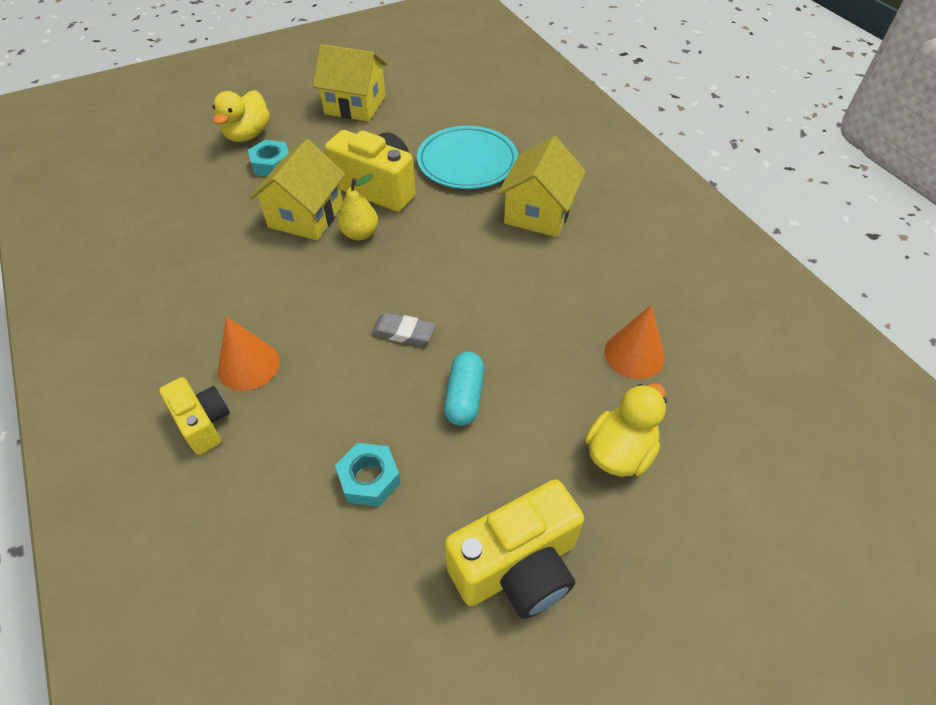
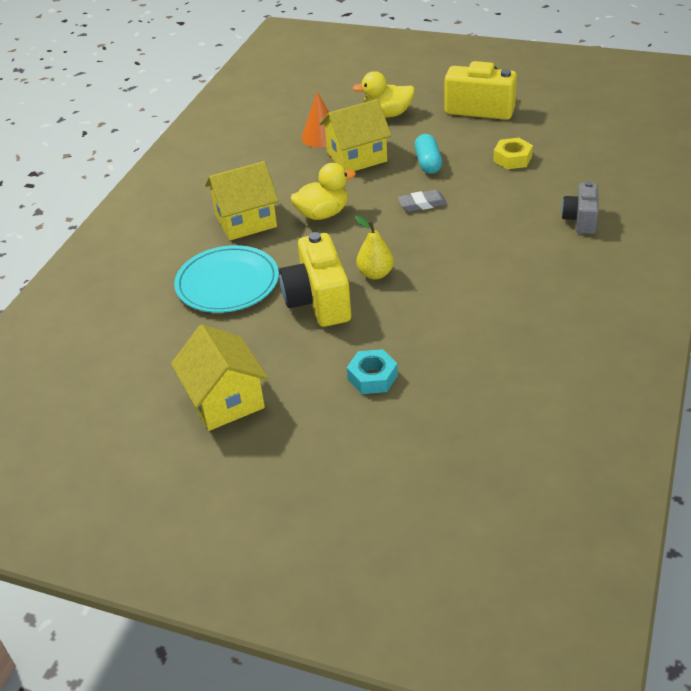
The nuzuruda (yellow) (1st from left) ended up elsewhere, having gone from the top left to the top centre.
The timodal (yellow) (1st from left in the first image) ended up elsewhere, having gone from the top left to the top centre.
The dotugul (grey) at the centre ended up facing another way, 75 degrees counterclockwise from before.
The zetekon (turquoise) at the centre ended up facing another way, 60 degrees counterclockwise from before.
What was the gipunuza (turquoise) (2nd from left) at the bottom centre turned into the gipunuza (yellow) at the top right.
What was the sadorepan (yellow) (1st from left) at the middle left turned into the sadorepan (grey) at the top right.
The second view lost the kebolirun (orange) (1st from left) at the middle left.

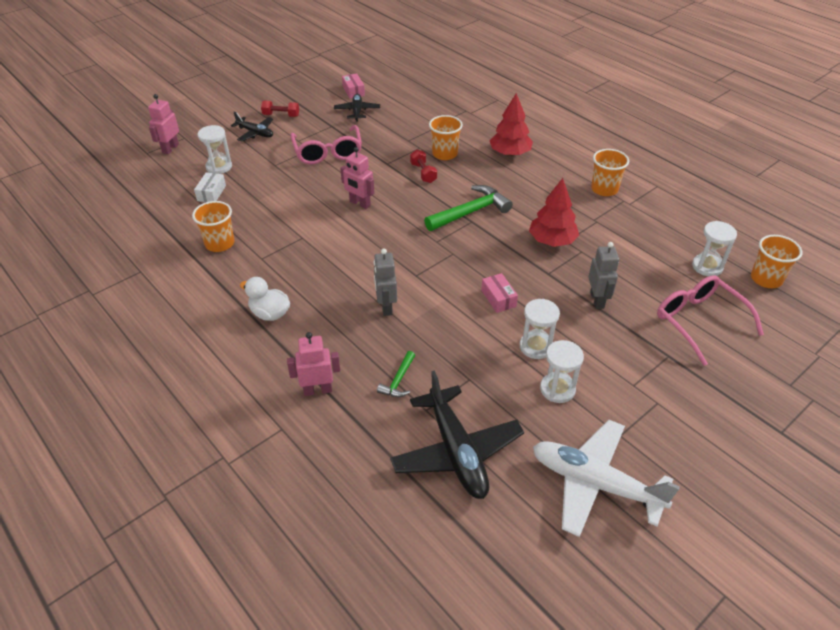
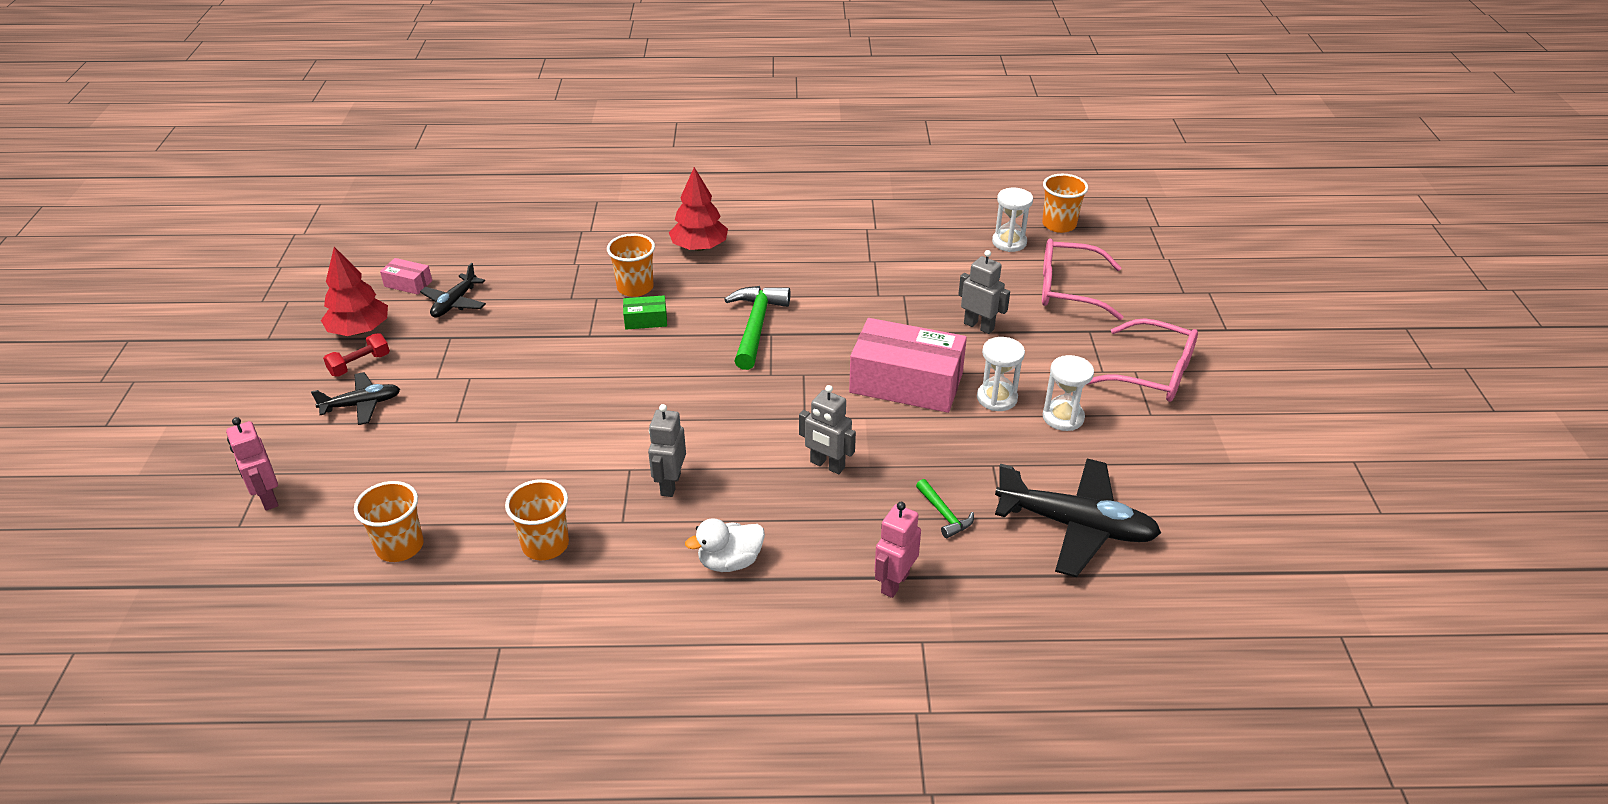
The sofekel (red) (2nd from left in the first image) ended up elsewhere, having gone from the centre to the middle left.
The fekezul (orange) (3rd from left in the first image) ended up elsewhere, having gone from the top right to the middle left.
The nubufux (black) (2nd from left) at the top centre ended up facing another way, 105 degrees counterclockwise from before.
Where the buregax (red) (2nd from left) stood at the top centre, the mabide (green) came to stand at the centre.
The second view gained the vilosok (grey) (1st from left) at the centre.
The size of the mabide (pink) (2nd from left) at the centre changed by a factor of 2.29.
The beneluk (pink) (1st from left in the first image) ended up elsewhere, having gone from the top centre to the middle right.
The second view lost the mabide (white) at the top left.
The second view lost the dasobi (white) (1st from left) at the top left.
The second view lost the vilosok (pink) (3rd from left) at the top centre.
The second view lost the nubufux (white) at the bottom right.

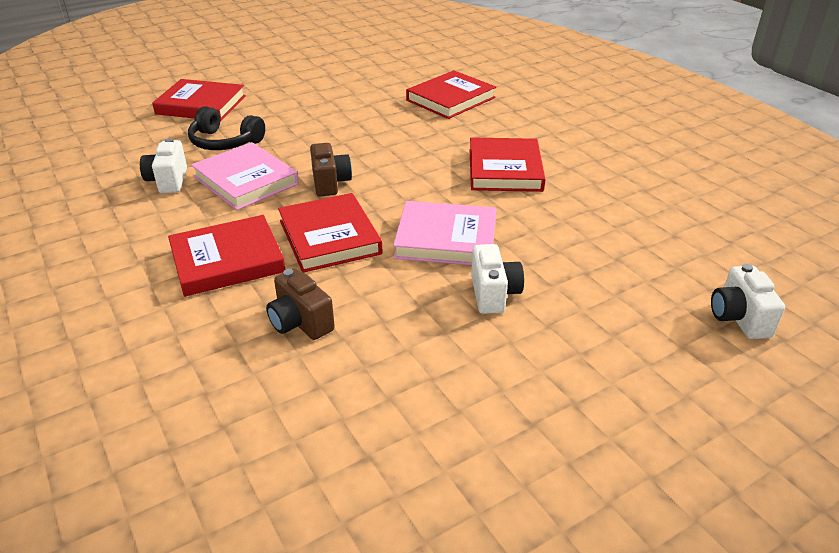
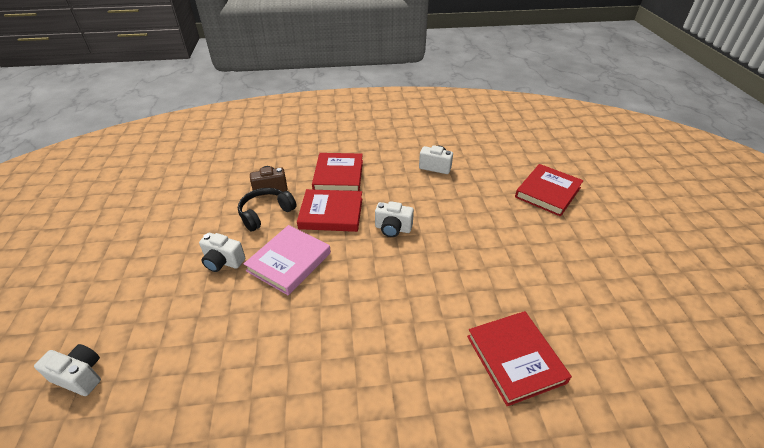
The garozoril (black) ended up elsewhere, having gone from the top left to the centre.
What was the sadorepan (brown) (2nd from left) at the top centre turned into the sadorepan (white) (3rd from left) at the centre.
The second view lost the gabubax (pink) (1st from left) at the top left.
The second view lost the gabubax (red) (5th from left) at the top centre.

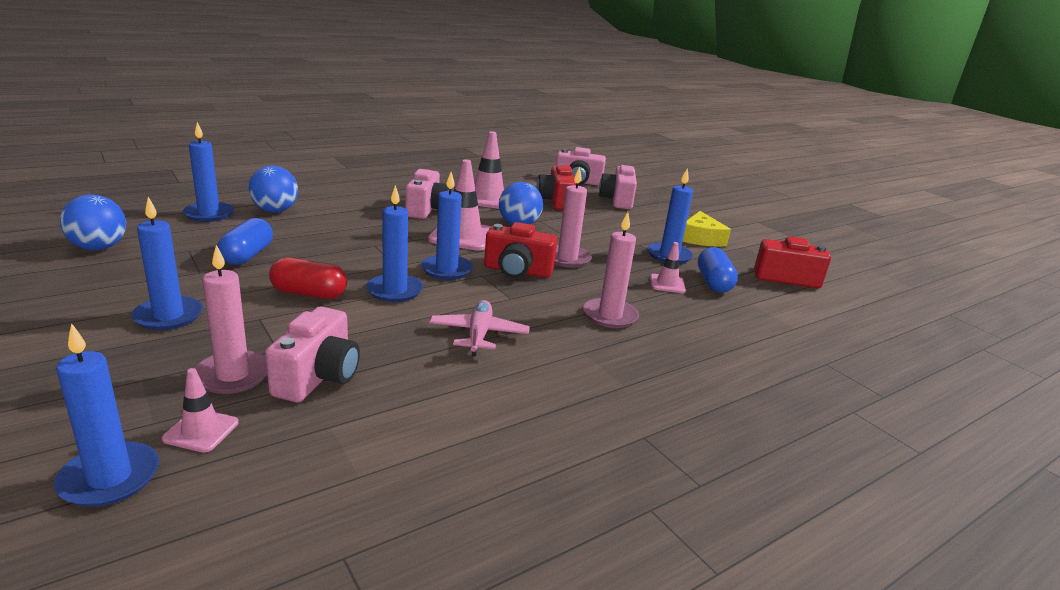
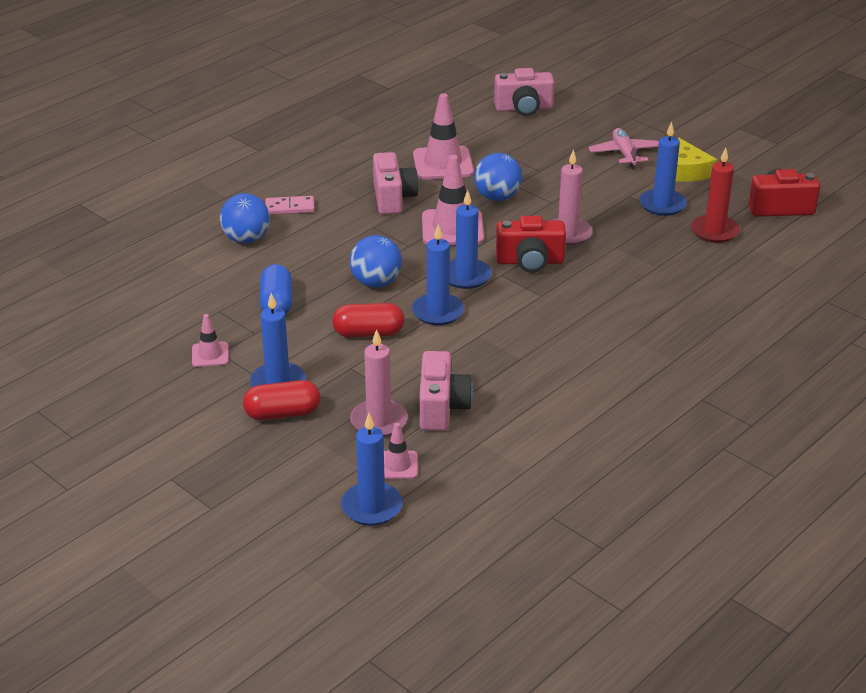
The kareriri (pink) (4th from left in the first image) ended up elsewhere, having gone from the centre to the middle left.
The second view gained the zetekon (red) (1st from left) at the middle left.
The second view gained the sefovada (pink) at the top centre.
The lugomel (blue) (1st from left in the first image) ended up elsewhere, having gone from the middle left to the centre.
The nubufux (pink) ended up elsewhere, having gone from the centre to the top right.
Where the zetekon (blue) (2nd from left) stood at the middle right, the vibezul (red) came to stand at the top right.
The second view lost the vibezul (blue) (3rd from left) at the top left.
The second view lost the sadorepan (red) (2nd from left) at the top centre.
The second view lost the vibezul (pink) (3rd from left) at the centre.
The second view lost the sadorepan (pink) (4th from left) at the top centre.

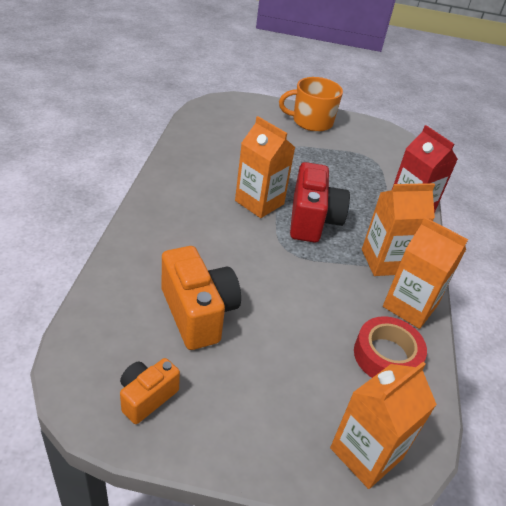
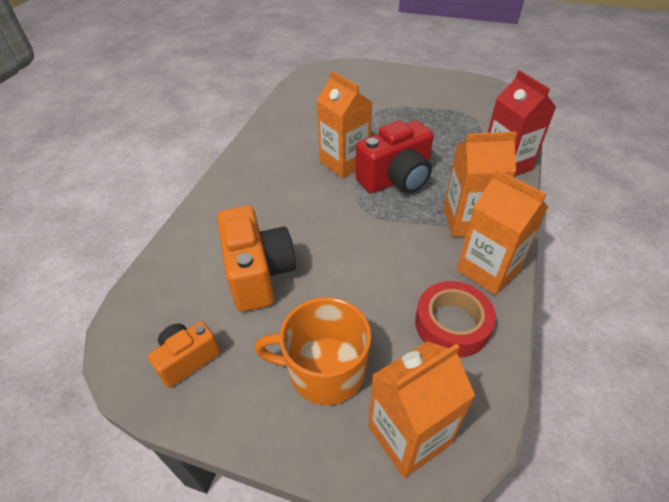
The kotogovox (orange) ended up elsewhere, having gone from the top centre to the bottom centre.
The sadorepan (red) at the centre ended up facing another way, 45 degrees clockwise from before.

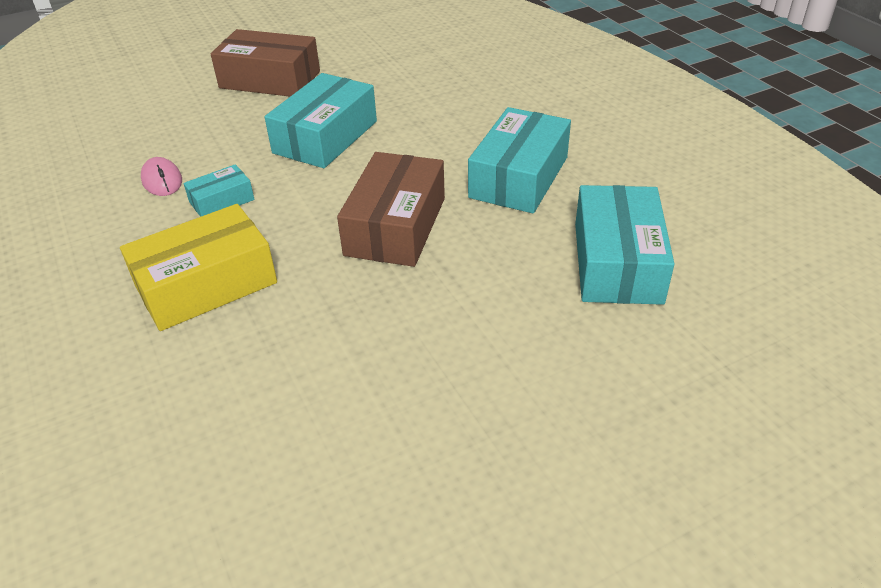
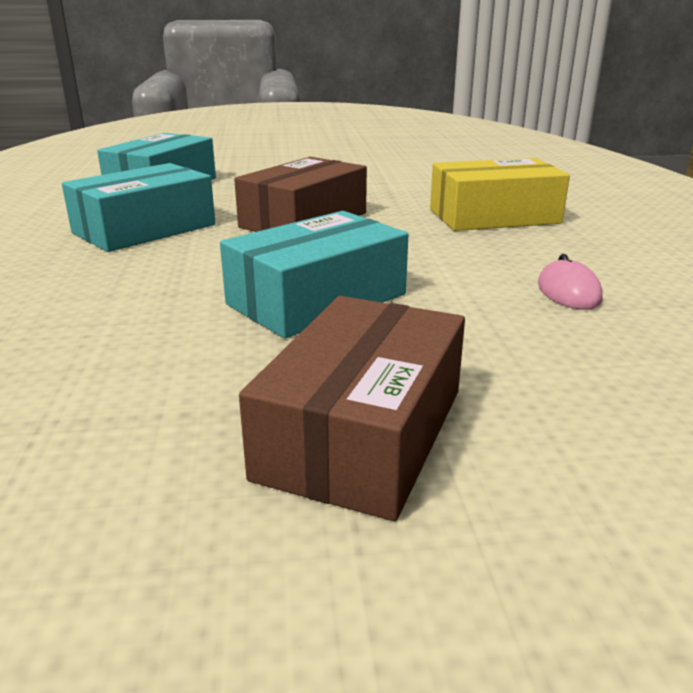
The mabide (brown) (1st from left in the first image) at the top left ended up facing another way, 75 degrees clockwise from before.
The second view lost the mabide (turquoise) (1st from left) at the top left.

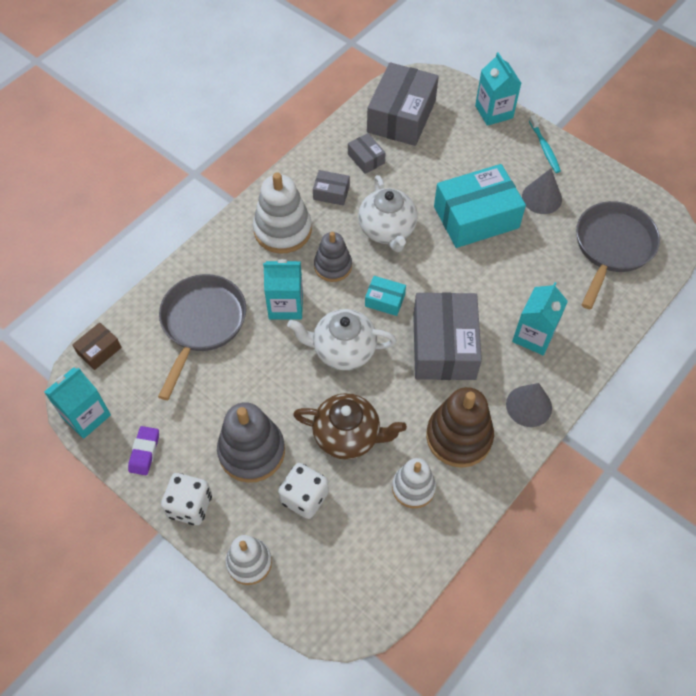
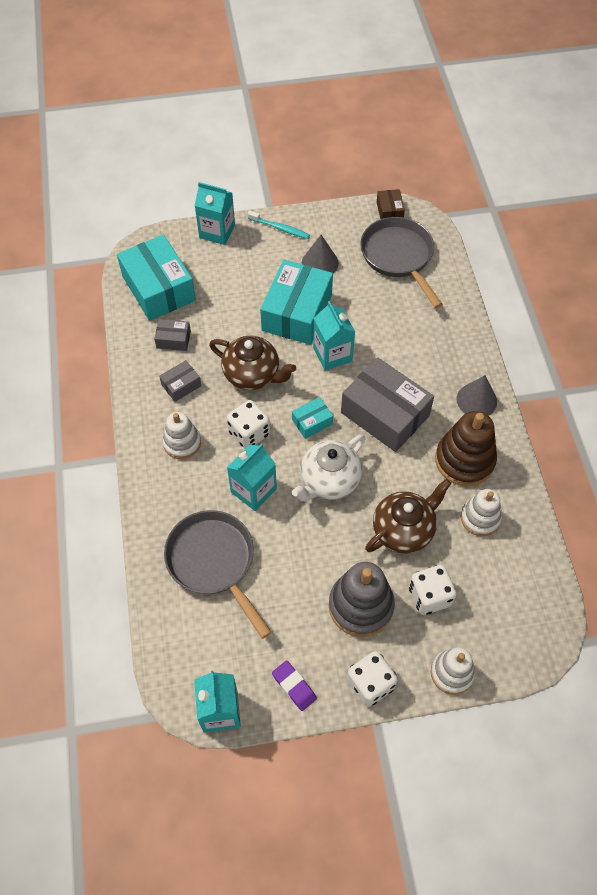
What was the mabide (grey) (3rd from left) at the top centre turned into the mabide (turquoise) (1st from left) at the top left.
The size of the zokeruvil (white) (2nd from left in the first image) at the top centre changed by a factor of 0.64.
What was the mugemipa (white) (2nd from left) at the top centre turned into the mugemipa (brown) (1st from left) at the centre.
Where the zokeruvil (grey) (2nd from left) stood at the centre, the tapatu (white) (1st from left) came to stand at the centre.
The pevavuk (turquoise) (4th from left) ended up elsewhere, having gone from the middle right to the centre.
The mabide (brown) ended up elsewhere, having gone from the middle left to the top centre.

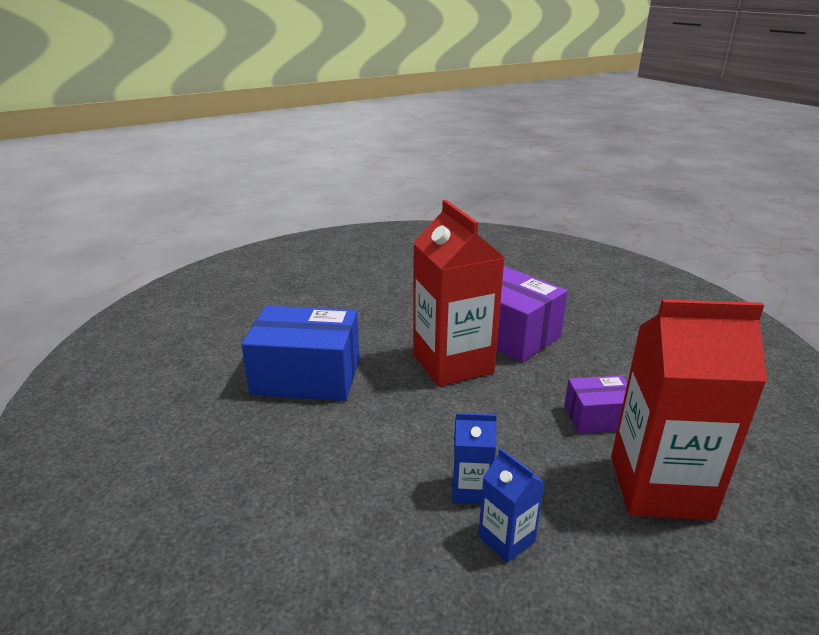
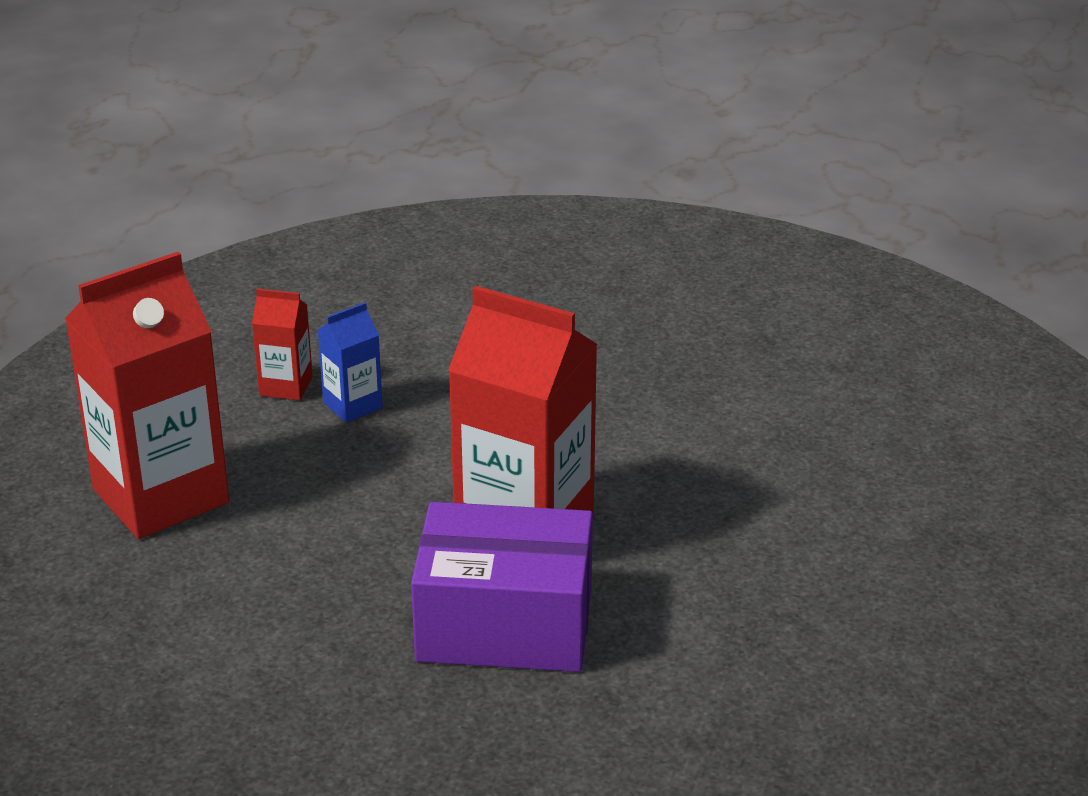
What was the pevavuk (blue) (2nd from left) at the bottom centre turned into the pevavuk (red) (2nd from left) at the middle left.
The second view lost the mabide (blue) at the centre.
The second view lost the mabide (purple) (2nd from left) at the middle right.

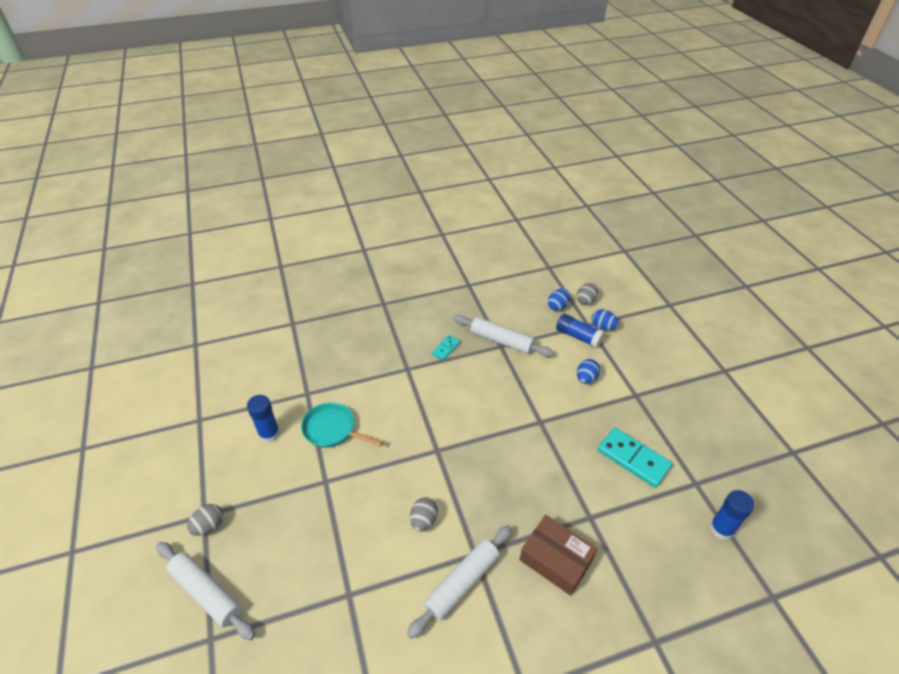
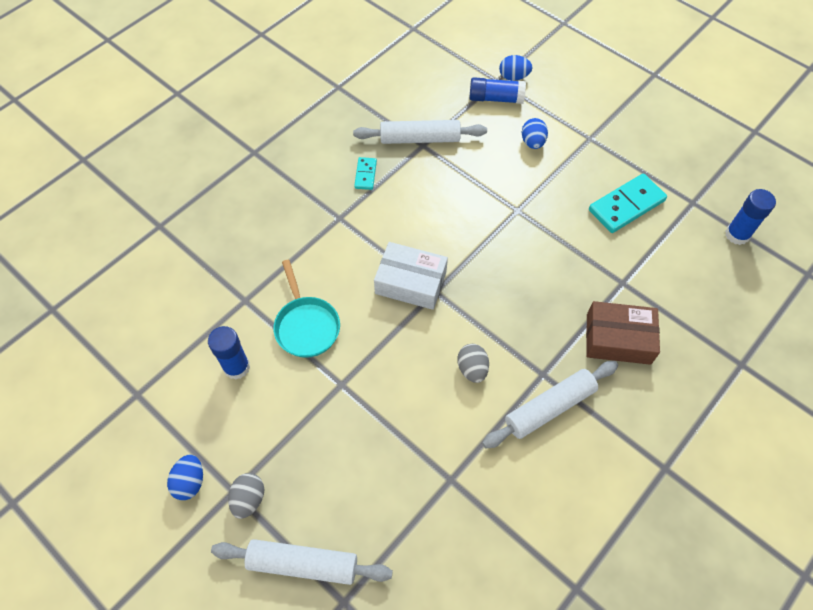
The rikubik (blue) (1st from left) ended up elsewhere, having gone from the centre to the bottom left.
The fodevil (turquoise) at the centre ended up facing another way, 105 degrees counterclockwise from before.
The second view gained the mabide (white) at the centre.
The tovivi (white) (2nd from left in the first image) at the bottom centre ended up facing another way, 45 degrees clockwise from before.
The sefovada (turquoise) (2nd from left) at the bottom right ended up facing another way, 45 degrees counterclockwise from before.
The second view lost the rikubik (grey) (3rd from left) at the centre.

